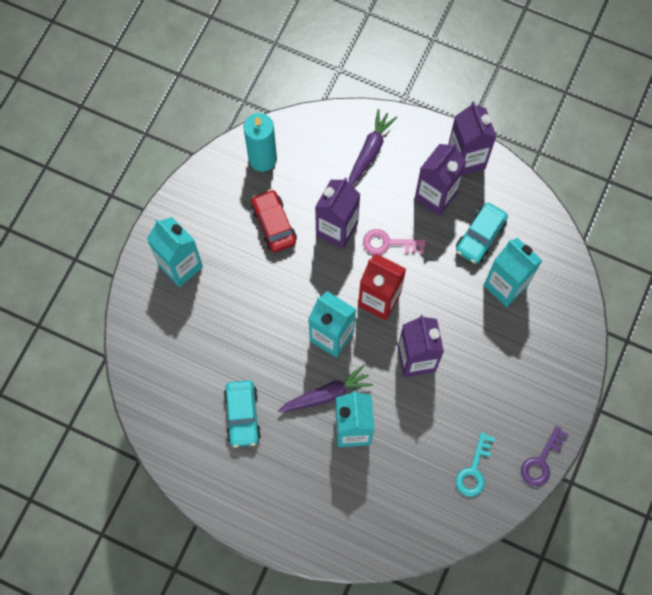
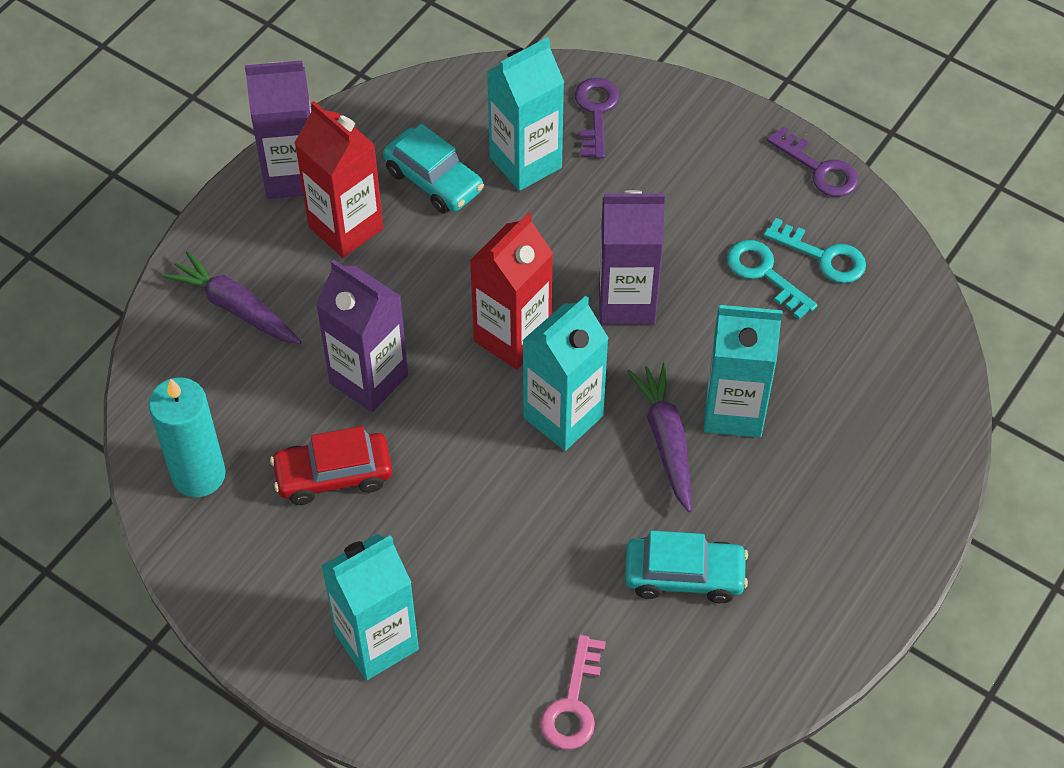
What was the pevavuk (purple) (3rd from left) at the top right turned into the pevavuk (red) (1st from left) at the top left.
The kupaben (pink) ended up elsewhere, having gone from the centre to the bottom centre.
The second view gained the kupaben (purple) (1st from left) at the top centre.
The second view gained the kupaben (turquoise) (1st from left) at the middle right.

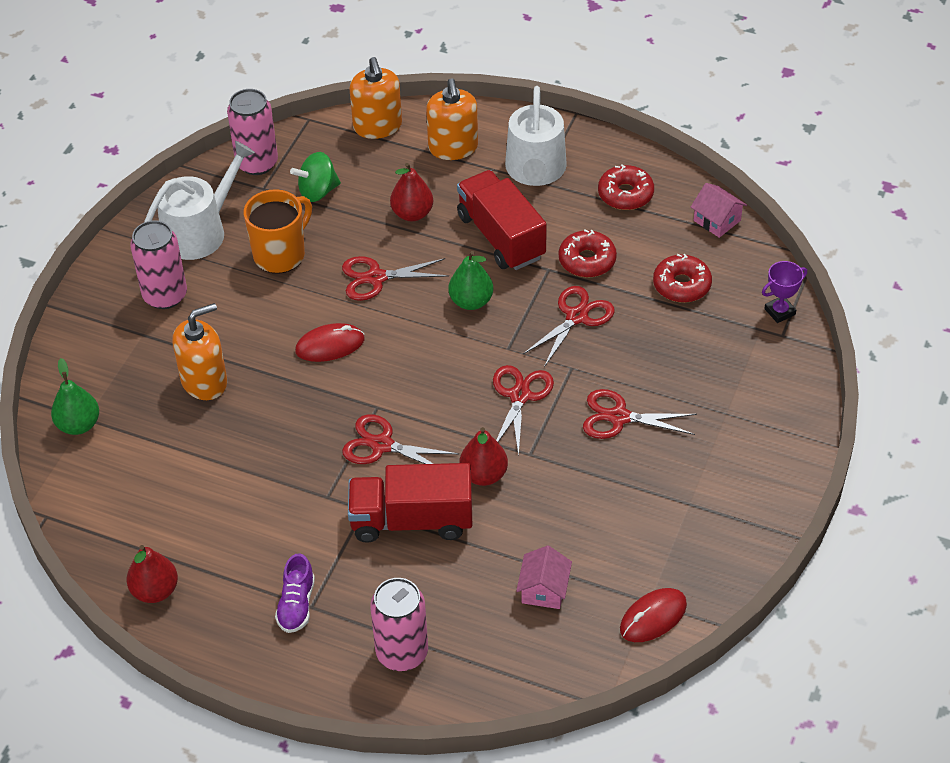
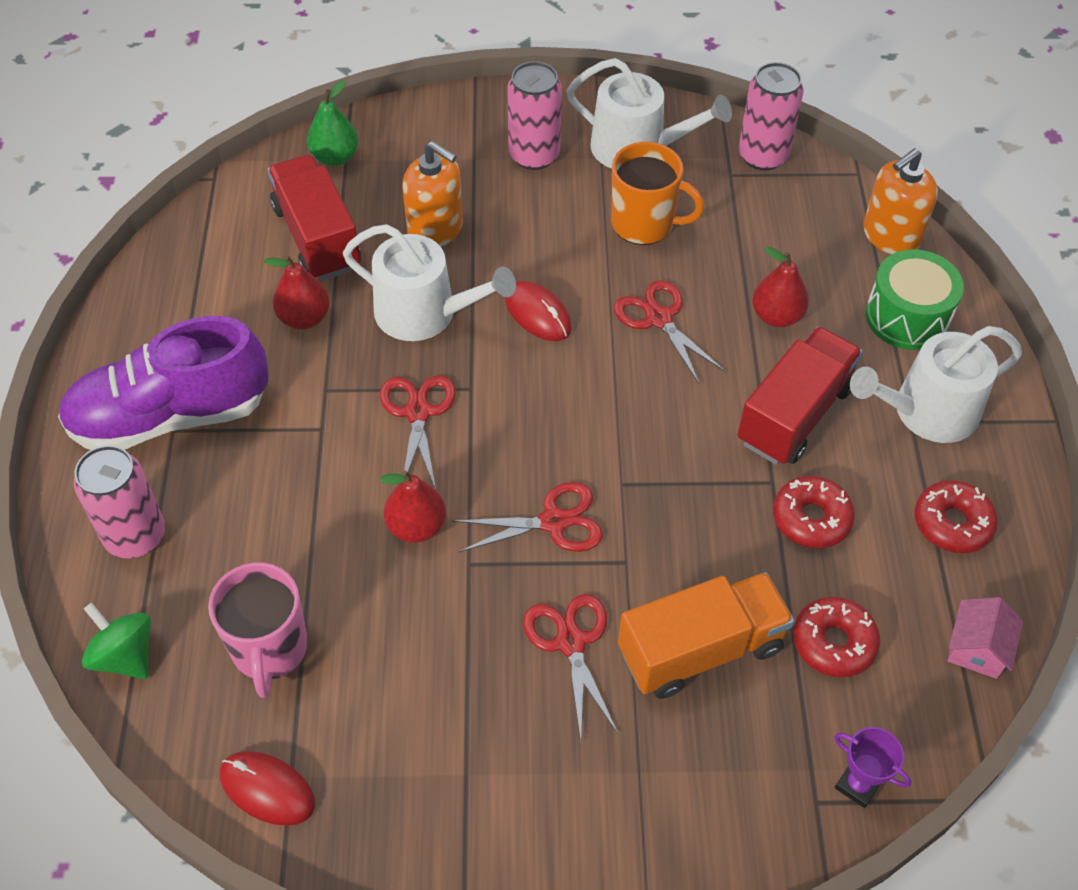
The size of the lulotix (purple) at the bottom left changed by a factor of 2.30.
The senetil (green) ended up elsewhere, having gone from the top left to the bottom left.
Where the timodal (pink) (1st from left) stood at the bottom centre, the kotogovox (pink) came to stand at the bottom left.
The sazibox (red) (1st from left) ended up elsewhere, having gone from the bottom left to the top left.
The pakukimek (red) (1st from left) ended up elsewhere, having gone from the centre to the top left.
The second view gained the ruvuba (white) (1st from left) at the top centre.
The second view gained the pakukimek (orange) at the bottom centre.
Where the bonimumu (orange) (3rd from left) stood at the top centre, the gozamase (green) came to stand at the middle right.
The second view lost the sazibox (green) (2nd from left) at the centre.
The second view lost the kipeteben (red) (4th from left) at the centre.

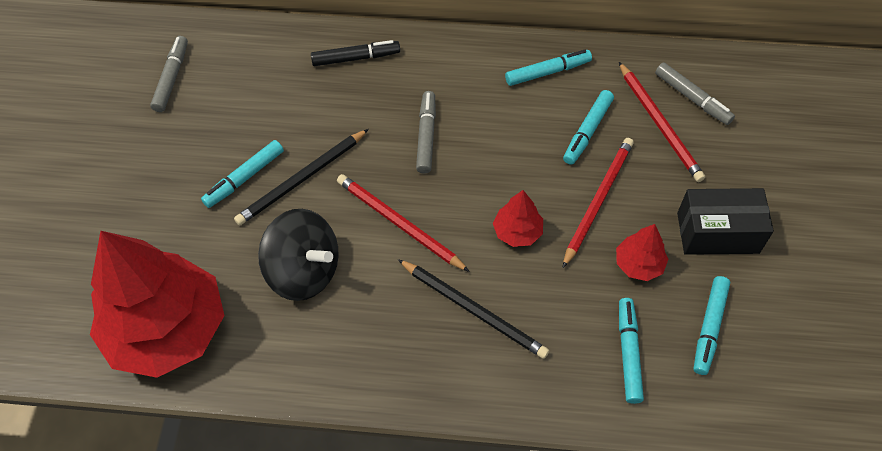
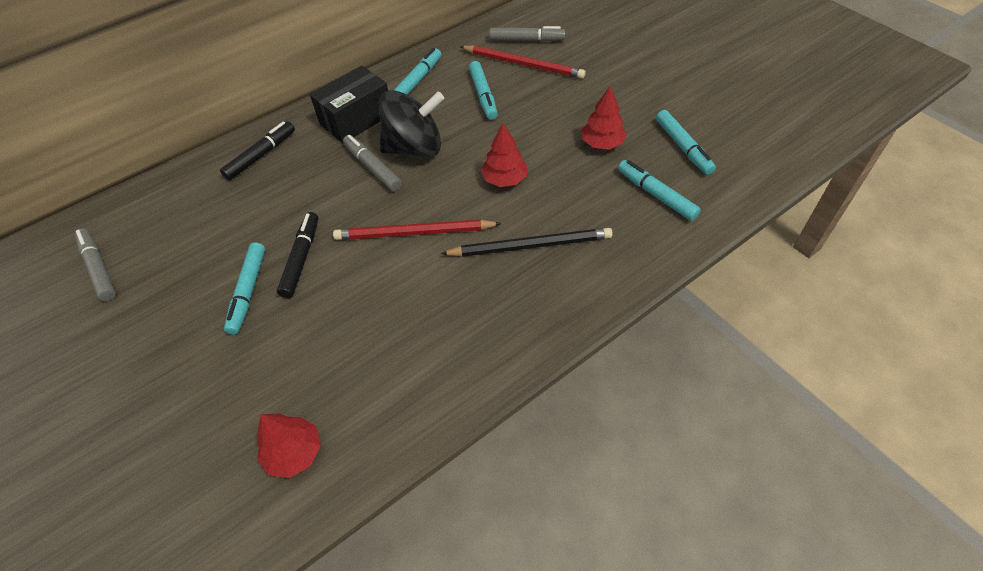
The size of the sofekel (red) (1st from left) at the bottom left changed by a factor of 0.42.
Where the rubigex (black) (1st from left) stood at the centre, the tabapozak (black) (2nd from left) came to stand at the middle left.
The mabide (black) ended up elsewhere, having gone from the middle right to the top centre.
The senetil (black) ended up elsewhere, having gone from the centre to the top centre.
The second view lost the rubigex (red) (2nd from left) at the middle right.

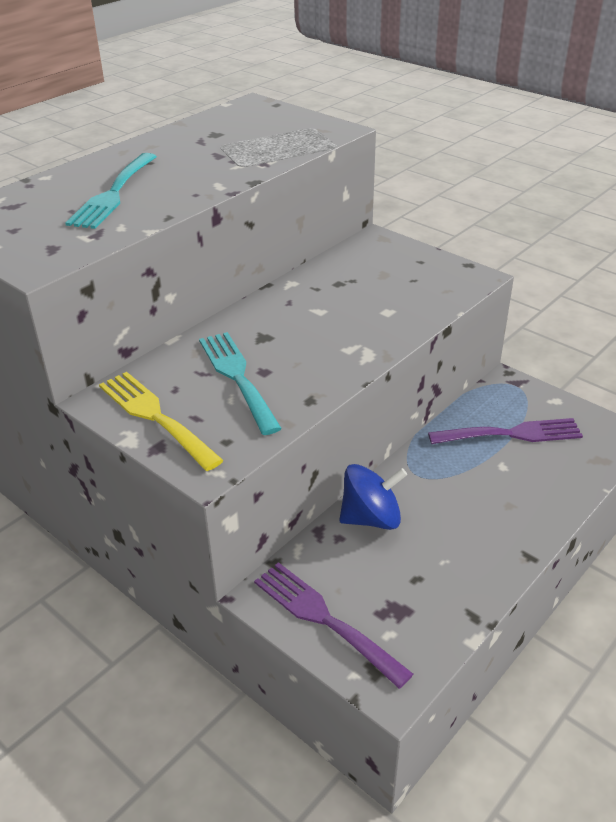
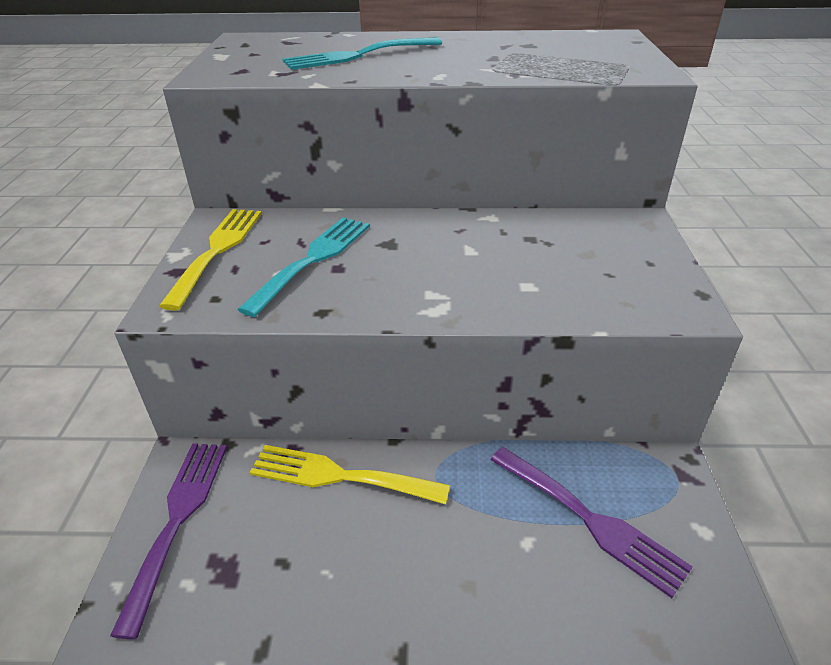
Where the senetil (blue) stood at the centre, the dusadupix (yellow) (2nd from left) came to stand at the bottom centre.

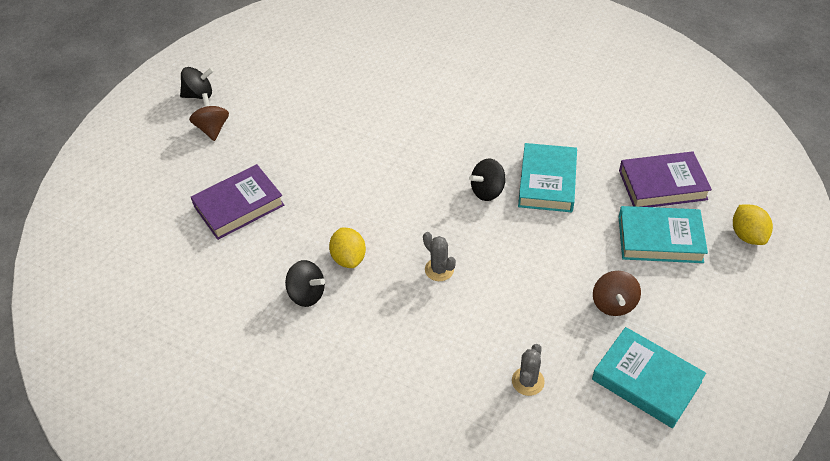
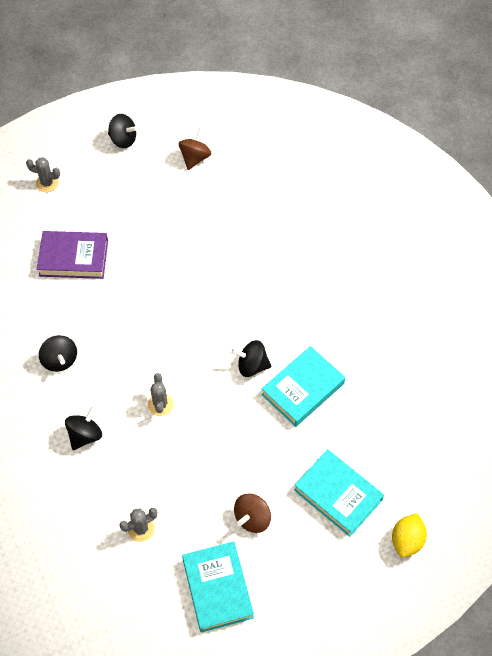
The second view gained the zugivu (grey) (1st from left) at the top left.
The second view gained the senetil (black) (2nd from left) at the middle left.
The senetil (brown) (1st from left) ended up elsewhere, having gone from the top left to the top centre.
The second view lost the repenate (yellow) (1st from left) at the centre.
The second view lost the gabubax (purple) (2nd from left) at the middle right.

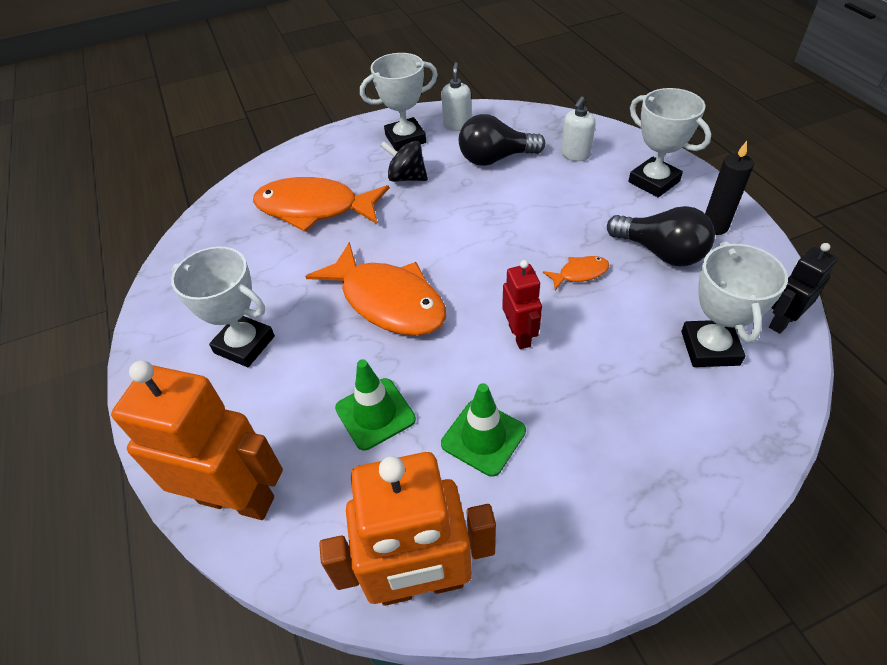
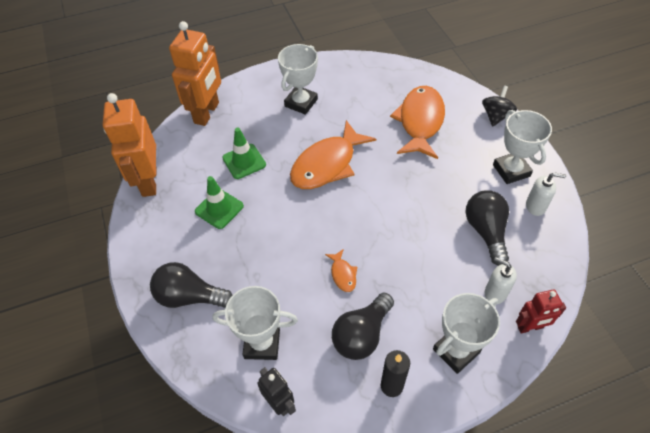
The second view gained the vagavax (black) (1st from left) at the middle left.
The senetil (black) ended up elsewhere, having gone from the top centre to the top right.
The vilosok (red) ended up elsewhere, having gone from the centre to the bottom right.

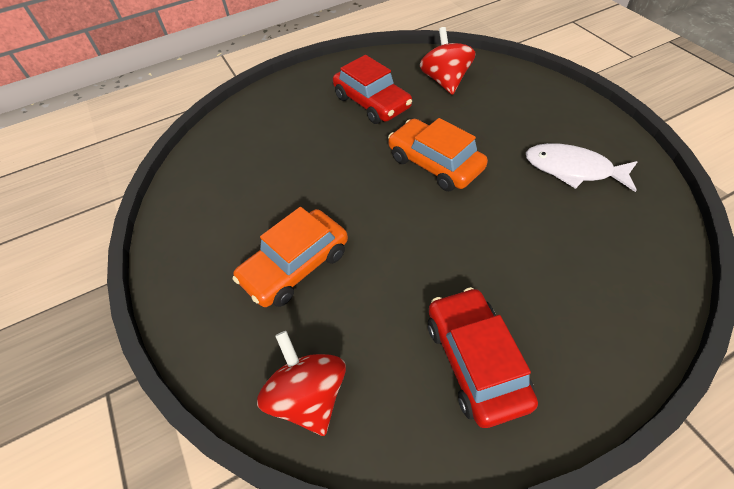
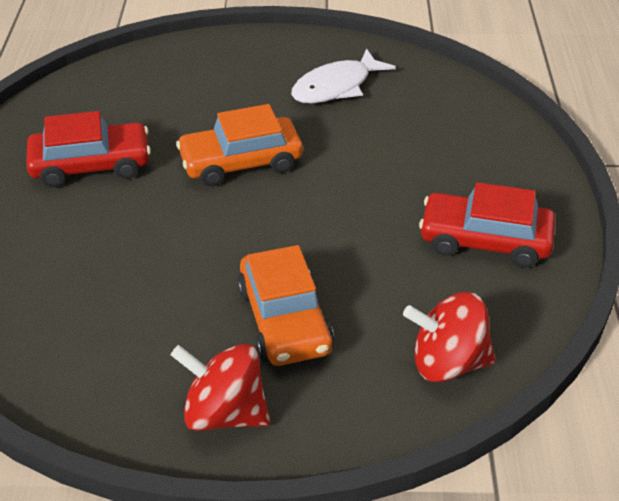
The senetil (red) (2nd from left in the first image) ended up elsewhere, having gone from the top centre to the bottom centre.

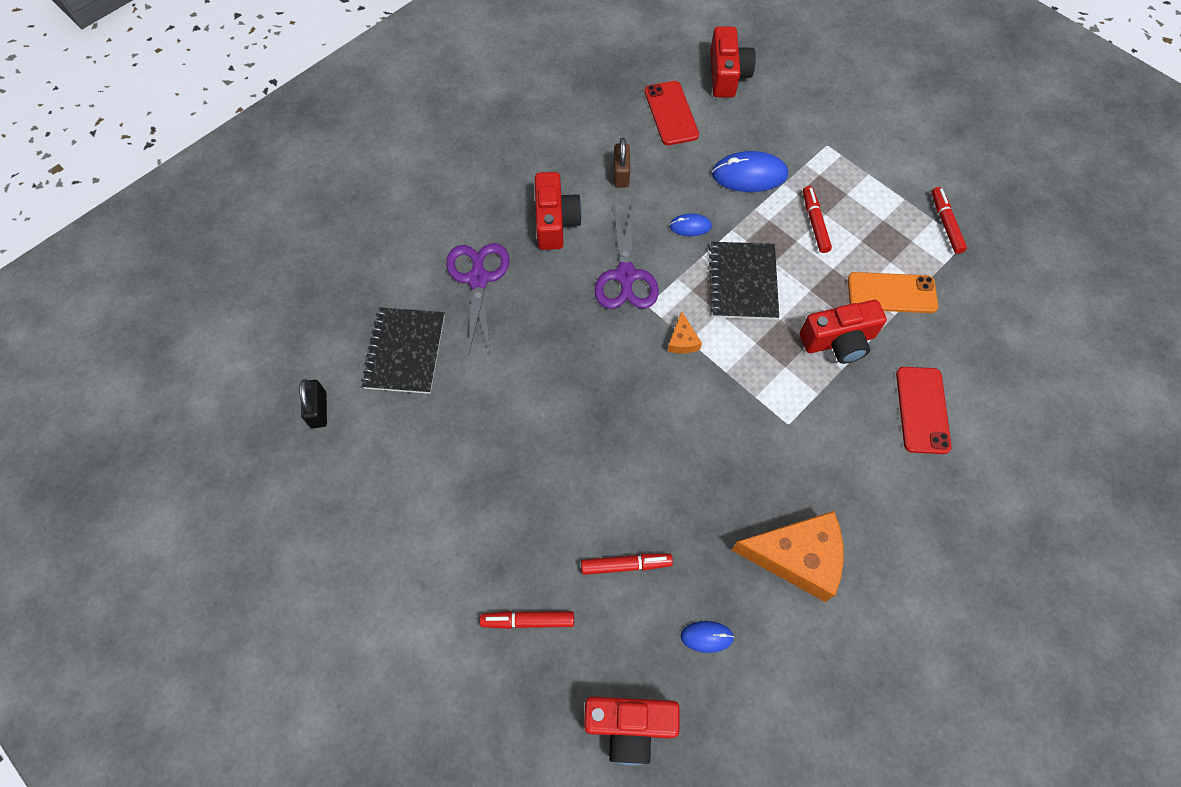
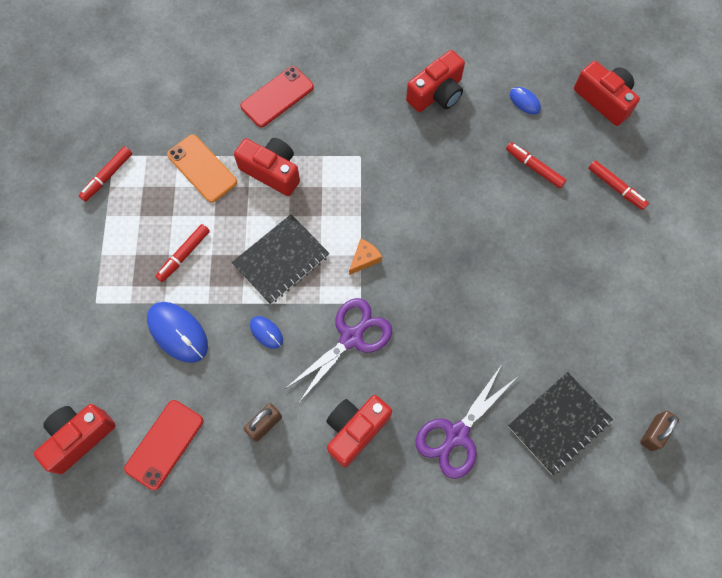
Where the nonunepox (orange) (2nd from left) stood at the bottom right, the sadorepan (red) (4th from left) came to stand at the top centre.
What was the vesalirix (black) at the middle left turned into the vesalirix (brown) (2nd from left) at the bottom right.

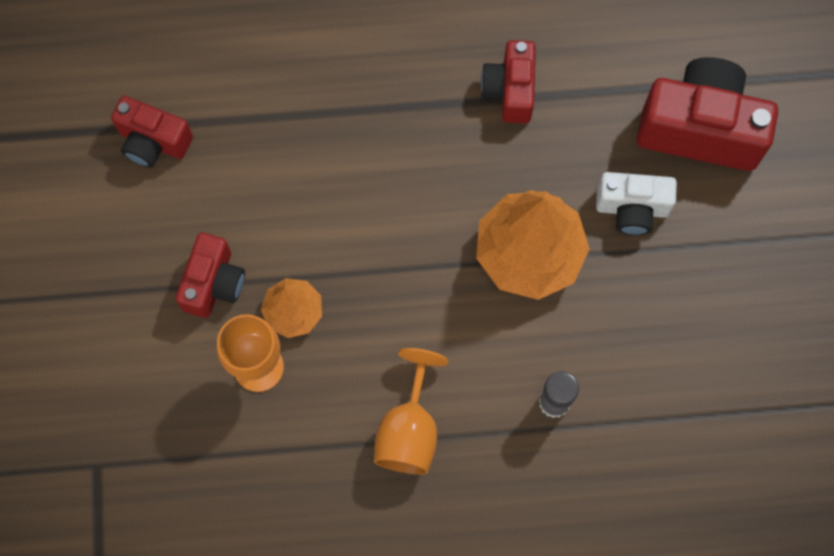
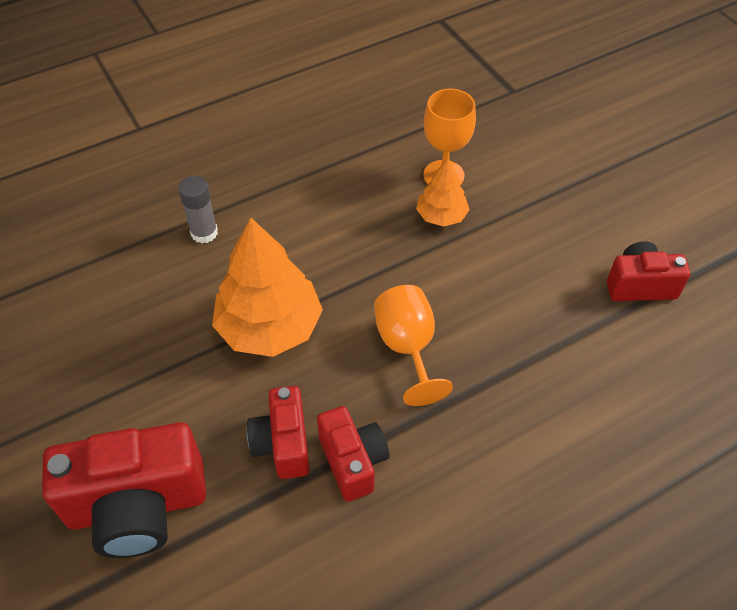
The sadorepan (red) (2nd from left) ended up elsewhere, having gone from the middle left to the bottom centre.
The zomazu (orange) (2nd from left in the first image) ended up elsewhere, having gone from the bottom centre to the centre.
The second view lost the sadorepan (white) at the middle right.

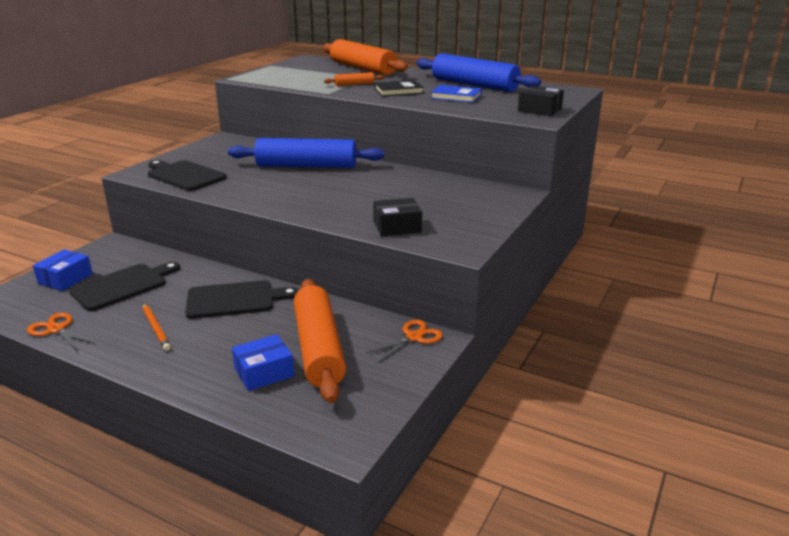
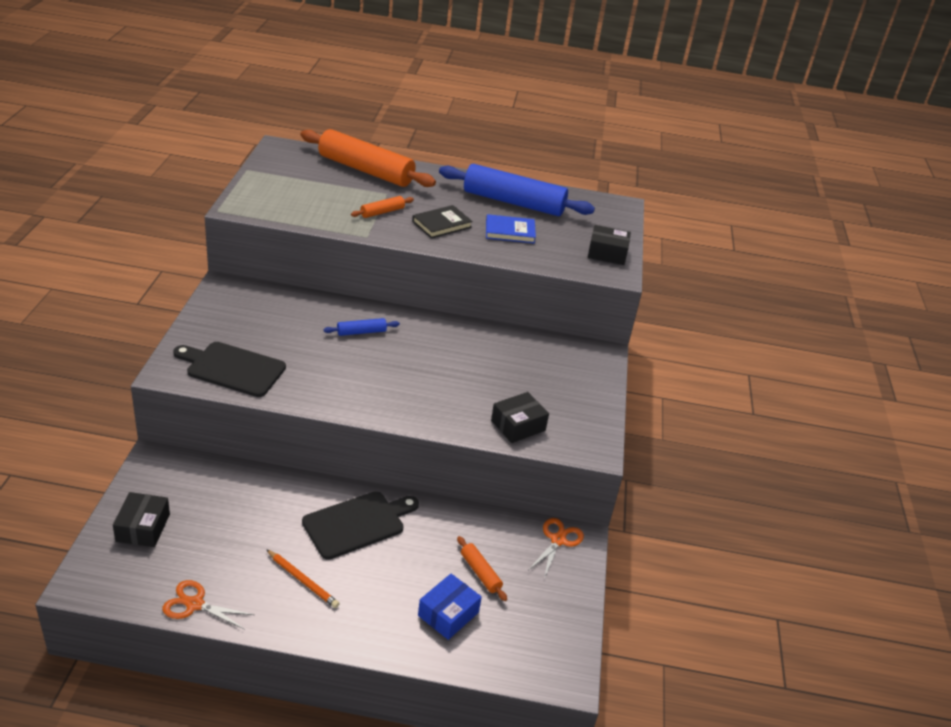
What was the mabide (blue) (1st from left) at the middle left turned into the mabide (black) (1st from left) at the bottom left.
The size of the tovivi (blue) (1st from left) at the top centre changed by a factor of 0.43.
The size of the tovivi (orange) (1st from left in the first image) at the centre changed by a factor of 0.43.
The second view lost the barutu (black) (1st from left) at the middle left.

